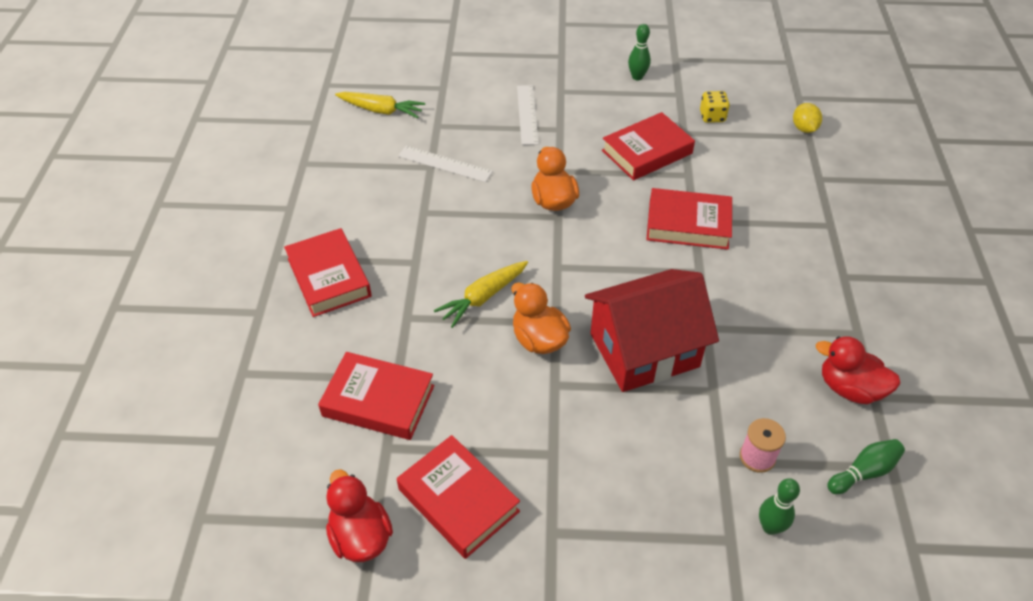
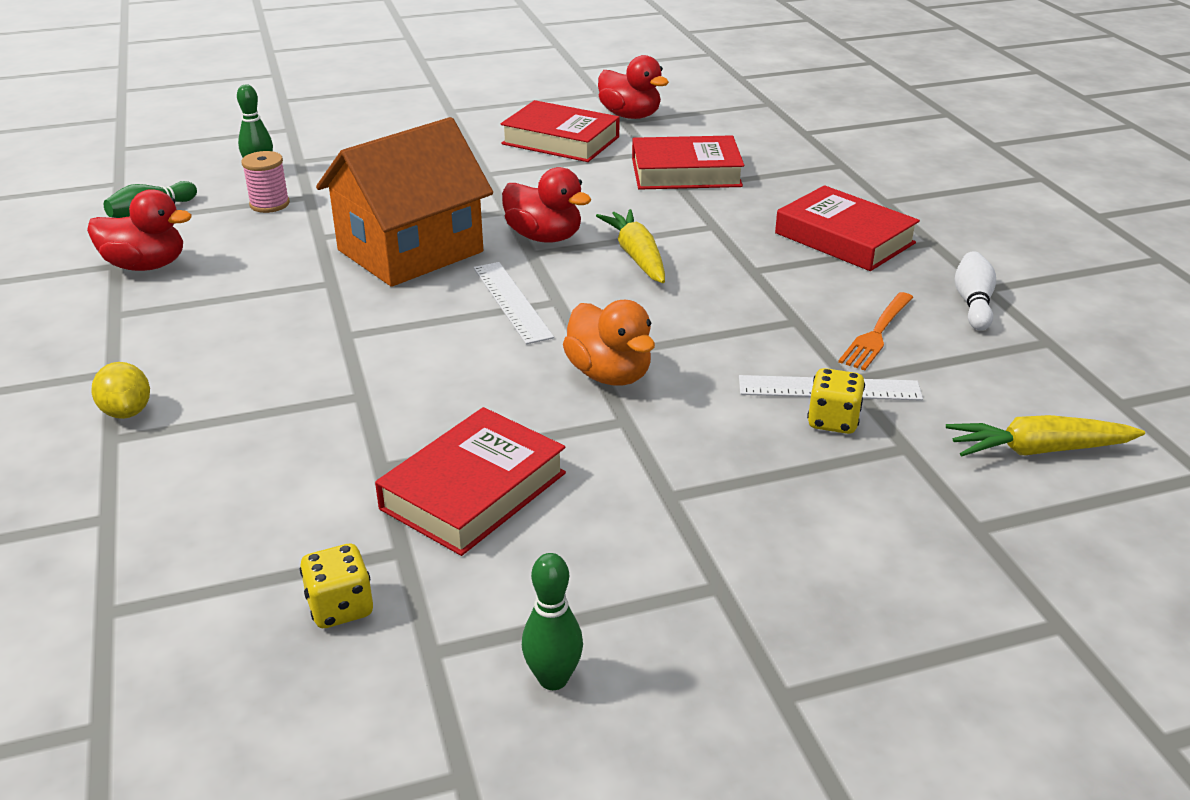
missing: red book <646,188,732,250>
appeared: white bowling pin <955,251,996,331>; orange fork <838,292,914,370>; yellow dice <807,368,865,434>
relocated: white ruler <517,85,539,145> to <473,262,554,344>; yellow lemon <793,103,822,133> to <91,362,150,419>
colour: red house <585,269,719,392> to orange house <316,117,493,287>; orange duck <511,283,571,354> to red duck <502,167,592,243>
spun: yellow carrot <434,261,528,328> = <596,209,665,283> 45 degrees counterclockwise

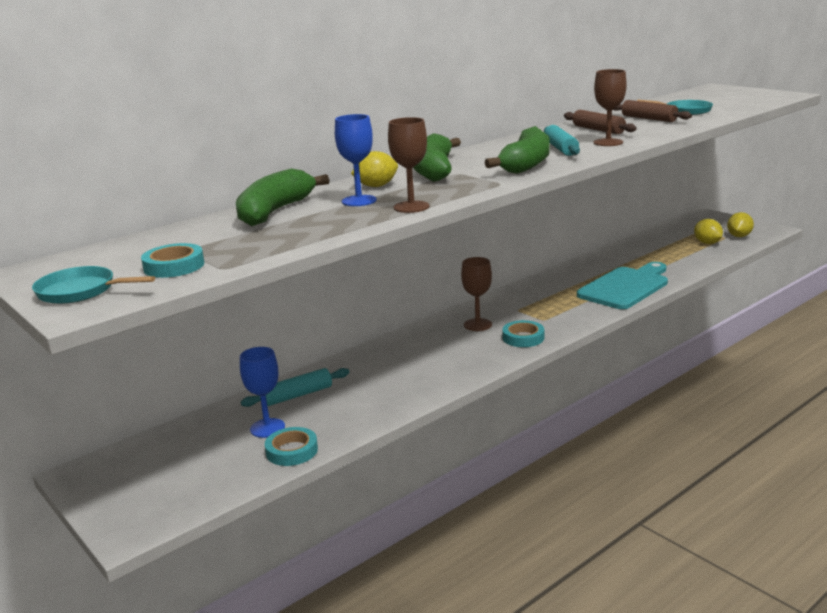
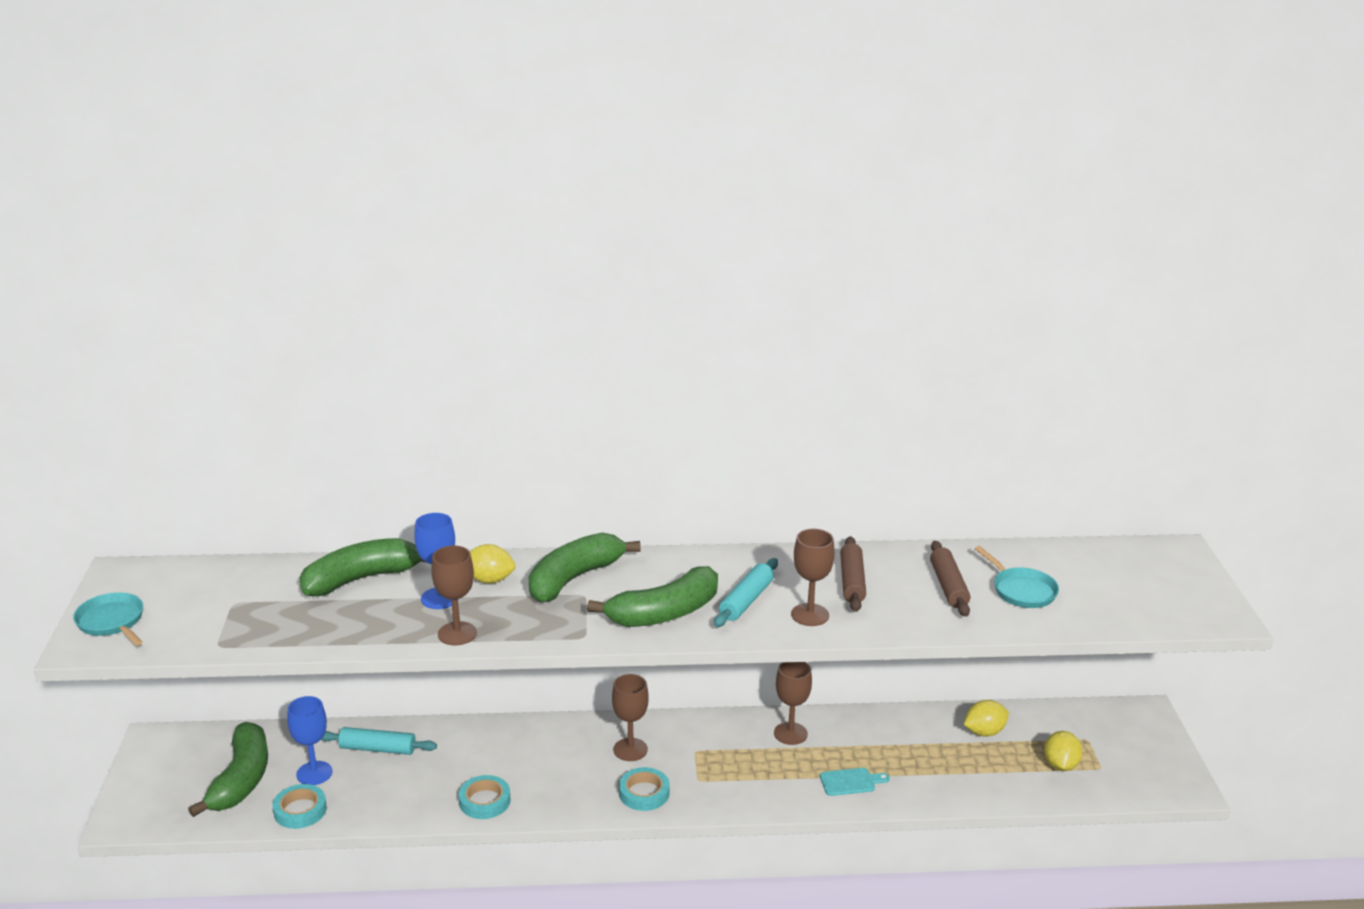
appeared: brown goblet <774,662,812,745>; green banana <188,722,268,817>
relocated: yellow lemon <727,212,754,237> to <964,700,1009,737>; turquoise tape <141,243,204,278> to <459,775,510,819>
size: turquoise cutting board <577,262,668,309> = <820,768,890,796> x0.43

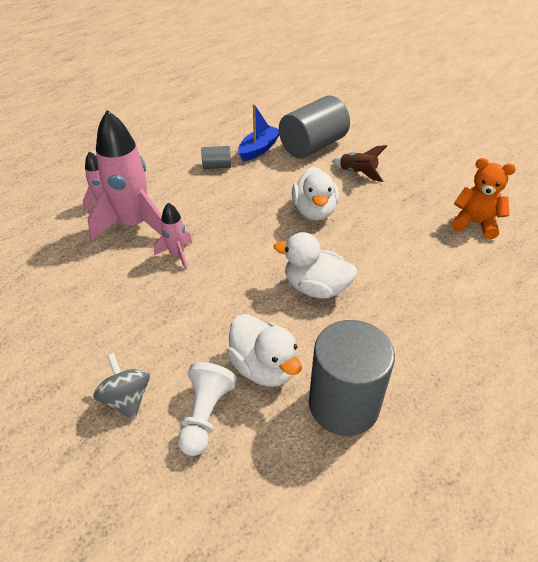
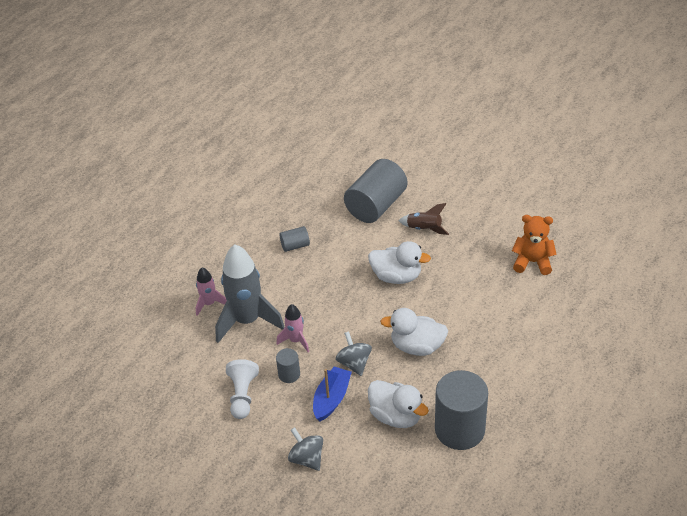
appeared: grey spinning top <336,331,372,376>; grey cylinder <276,348,300,383>
relocated: blue boat <238,104,279,161> to <313,366,352,421>; white pawn <178,362,237,456> to <226,359,259,419>
colour: pink rocket <88,110,162,241> to grey rocket <215,244,285,343>
spun: white duck <292,167,339,221> = <368,241,431,284> 60 degrees counterclockwise

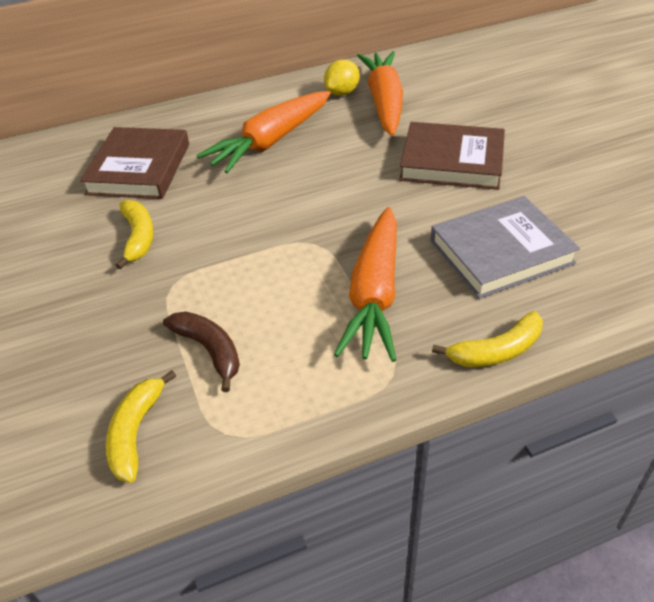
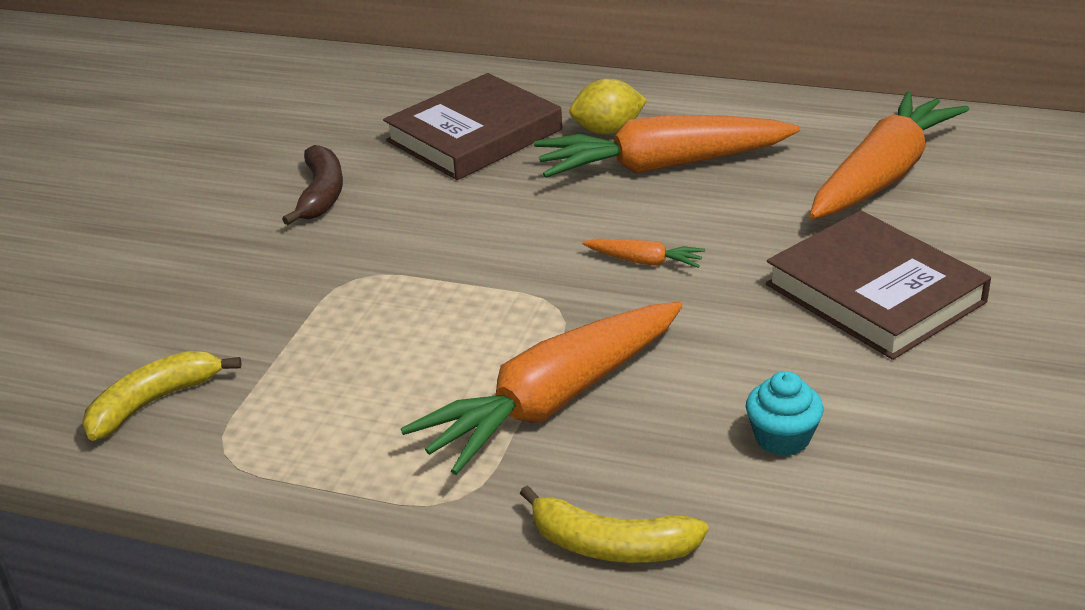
missing: yellow banana <115,200,154,269>
appeared: orange carrot <582,239,705,268>
relocated: yellow lemon <324,59,360,96> to <569,79,647,135>; brown banana <163,312,240,392> to <282,145,343,225>
exchanged: grey book <430,196,580,299> to turquoise cupcake <746,371,824,456>

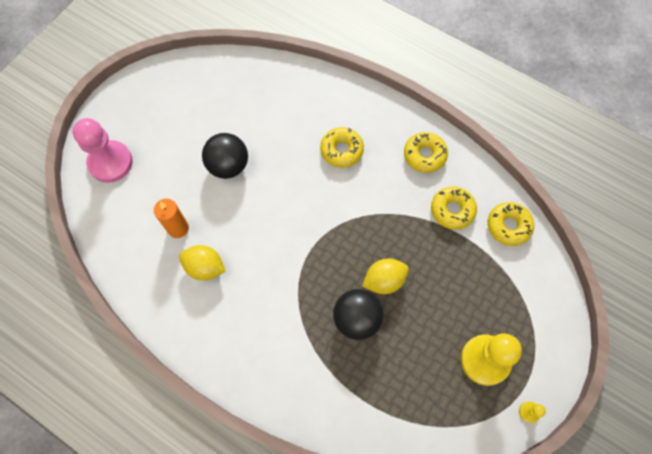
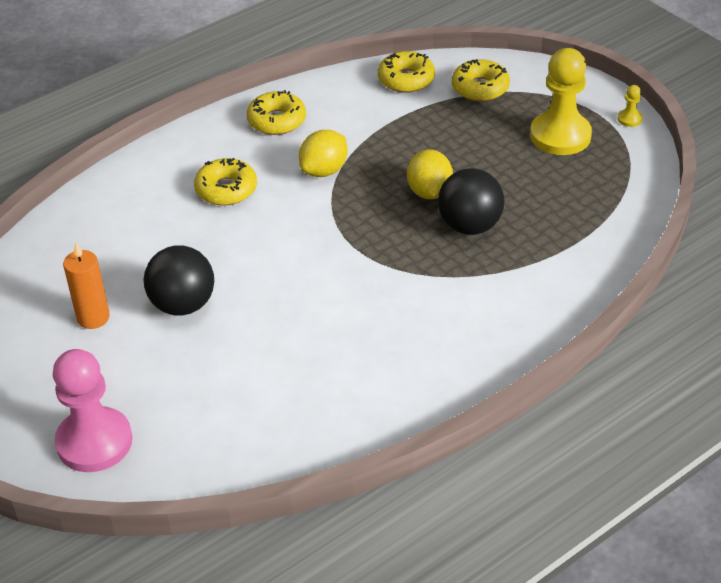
relocated: yellow donut <431,186,477,230> to <452,59,510,101>; orange candle <154,199,189,238> to <63,242,110,329>; yellow lemon <179,245,226,280> to <299,130,348,177>

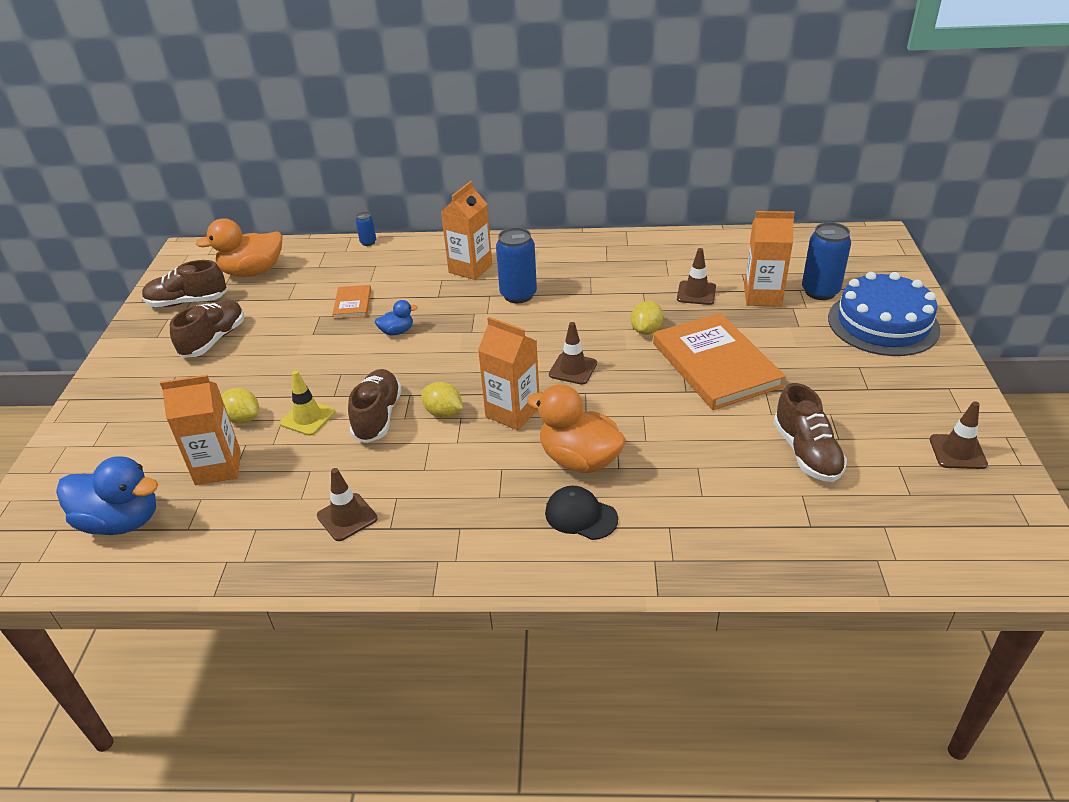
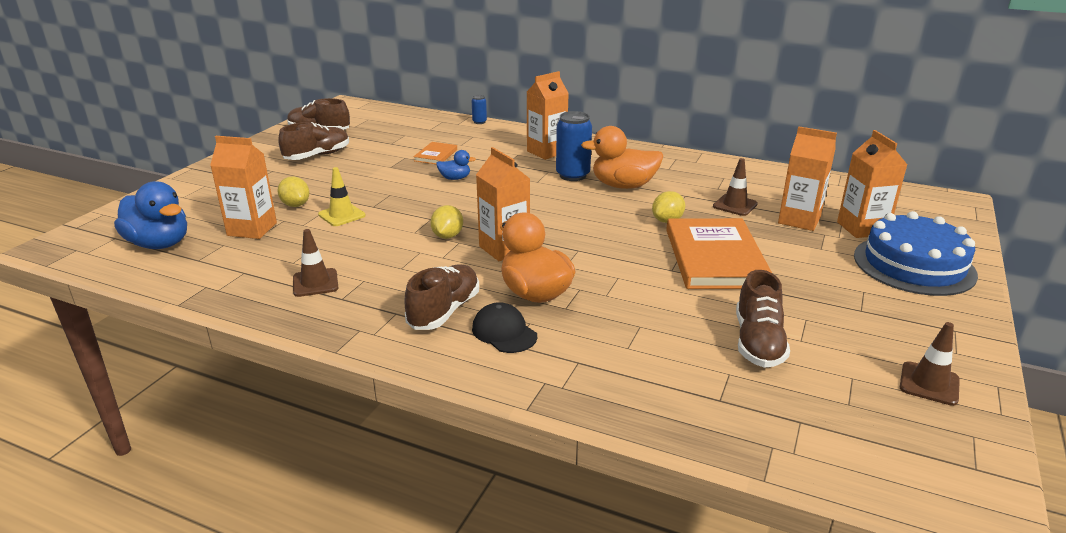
missing: brown traffic cone <549,322,597,385>
relocated: orange duck <195,218,282,277> to <581,126,664,189>; brown shoe <348,369,402,443> to <405,264,479,330>
exchanged: blue can <802,222,851,300> to orange carton <837,130,907,238>
spun: yellow lemon <421,382,463,418> = <430,205,463,239> 45 degrees clockwise

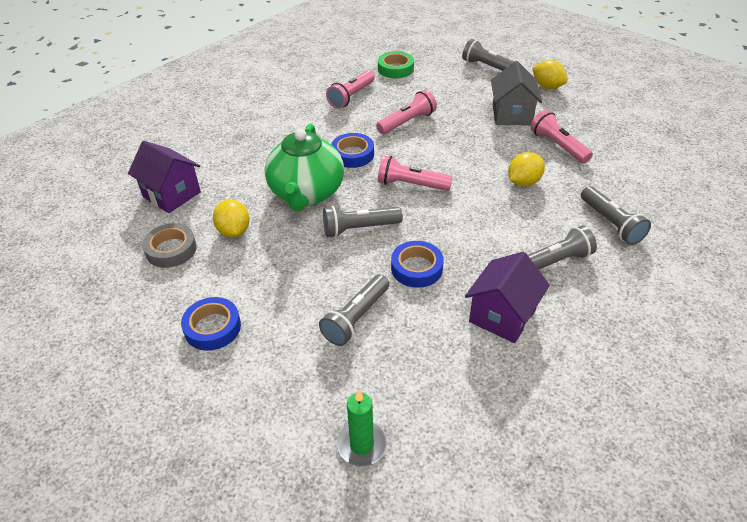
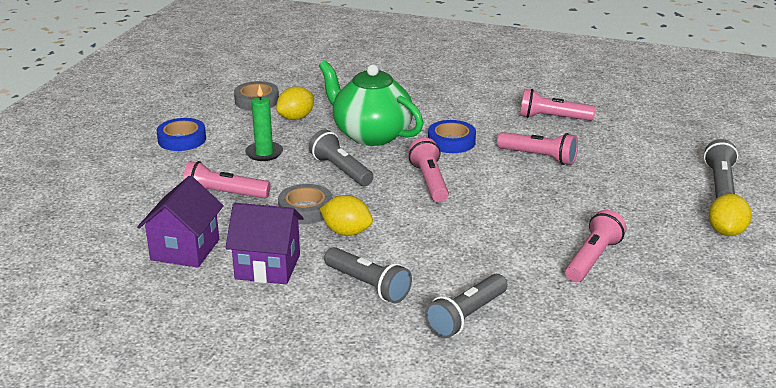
missing: green tape <378,51,414,78>; grey house <491,61,542,125>
relocated: purple house <128,141,201,213> to <137,175,224,268>; yellow lemon <508,152,545,187> to <320,195,373,236>; green candle <337,390,387,467> to <245,84,283,161>
colour: blue tape <391,241,444,288> to grey tape <278,184,332,224>; grey flashlight <319,275,389,346> to pink flashlight <183,161,271,198>
spun: green teapot <265,124,344,211> = <319,60,423,146> 60 degrees clockwise

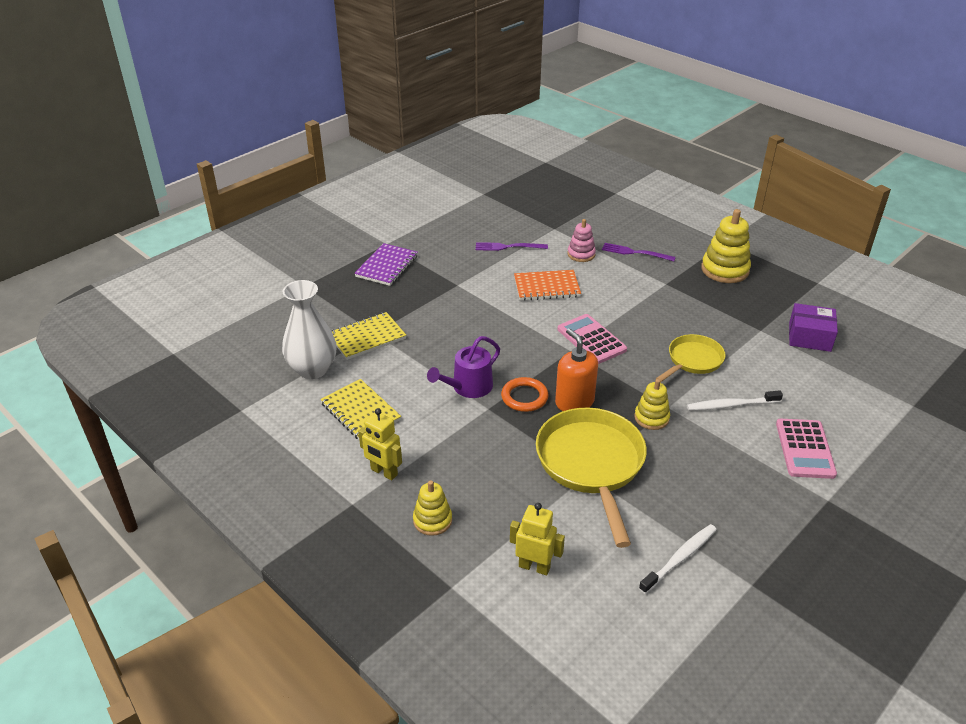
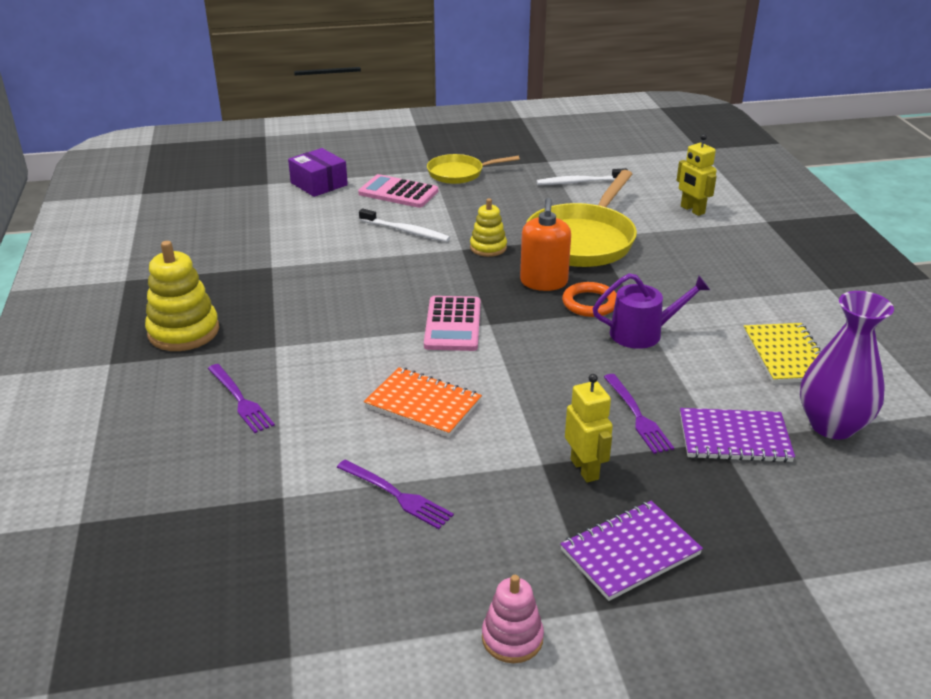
missing: yellow stacking toy <413,480,452,536>
appeared: purple fork <604,374,674,454>
relocated: pink stacking toy <568,219,596,262> to <482,575,544,663>; purple box <789,303,838,352> to <288,148,348,197>; yellow pan <656,334,726,383> to <427,154,520,184>; yellow robot <358,408,402,480> to <565,374,613,483>
colour: white vase <282,280,336,379> to purple vase <800,291,894,439>; yellow notebook <332,312,406,360> to purple notebook <680,408,795,463>
spun: pink calculator <776,419,837,479> = <358,174,438,208> 105 degrees counterclockwise

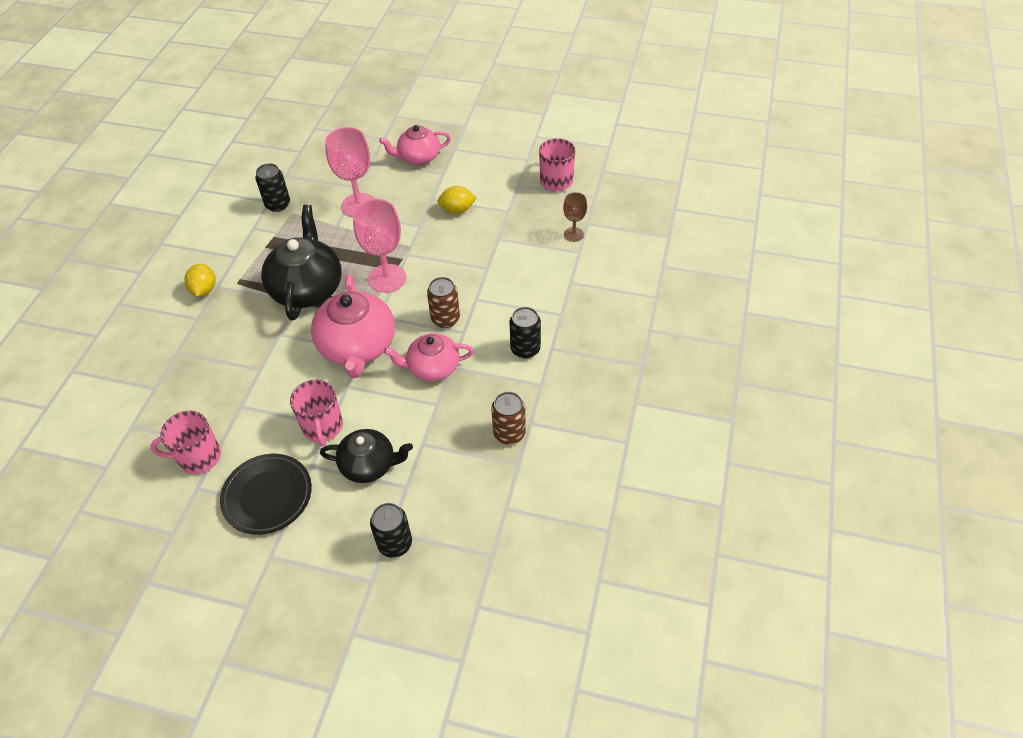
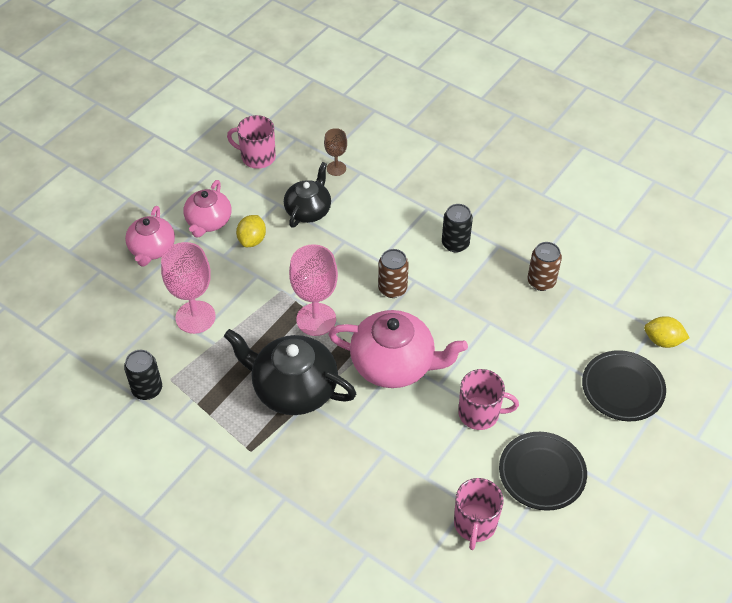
relocated: yellow lemon <185,264,216,296> to <644,316,690,348>; pink teapot <384,333,474,381> to <183,180,231,238>; black teapot <320,429,413,483> to <284,162,331,228>
exchanged: black can <370,503,412,558> to black plate <582,350,666,421>

